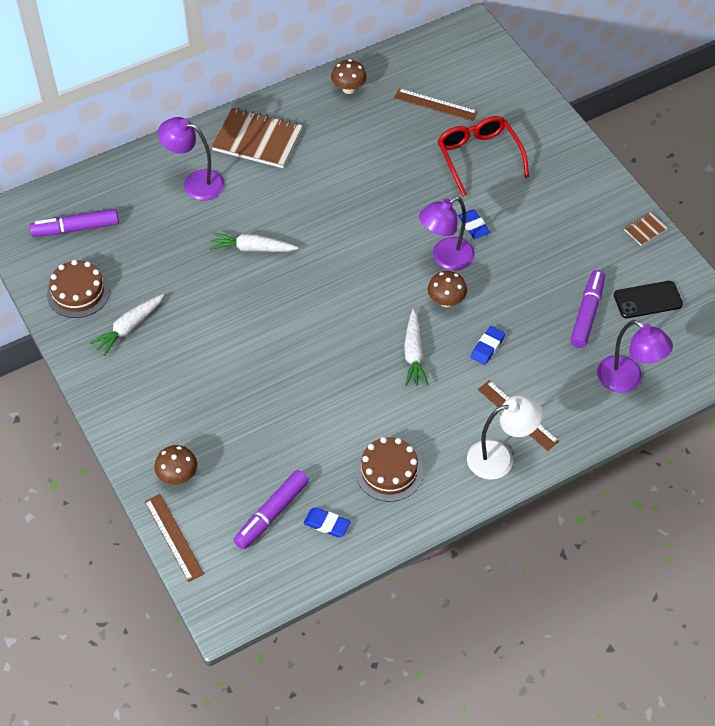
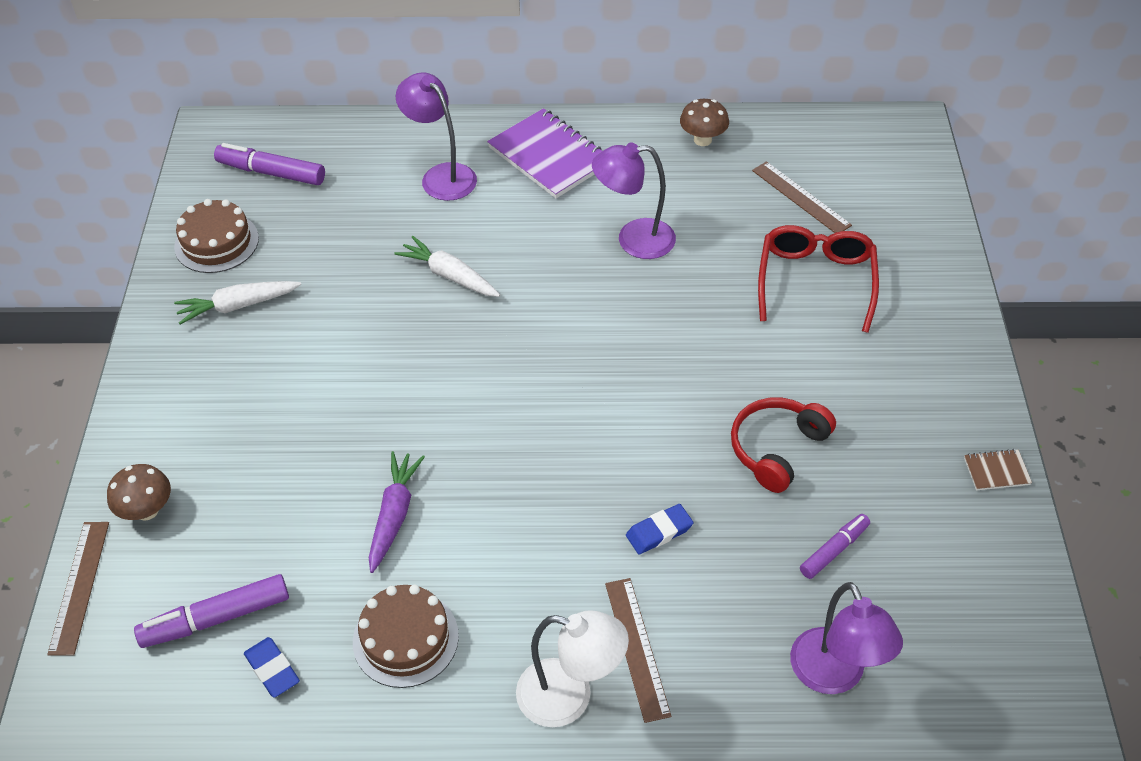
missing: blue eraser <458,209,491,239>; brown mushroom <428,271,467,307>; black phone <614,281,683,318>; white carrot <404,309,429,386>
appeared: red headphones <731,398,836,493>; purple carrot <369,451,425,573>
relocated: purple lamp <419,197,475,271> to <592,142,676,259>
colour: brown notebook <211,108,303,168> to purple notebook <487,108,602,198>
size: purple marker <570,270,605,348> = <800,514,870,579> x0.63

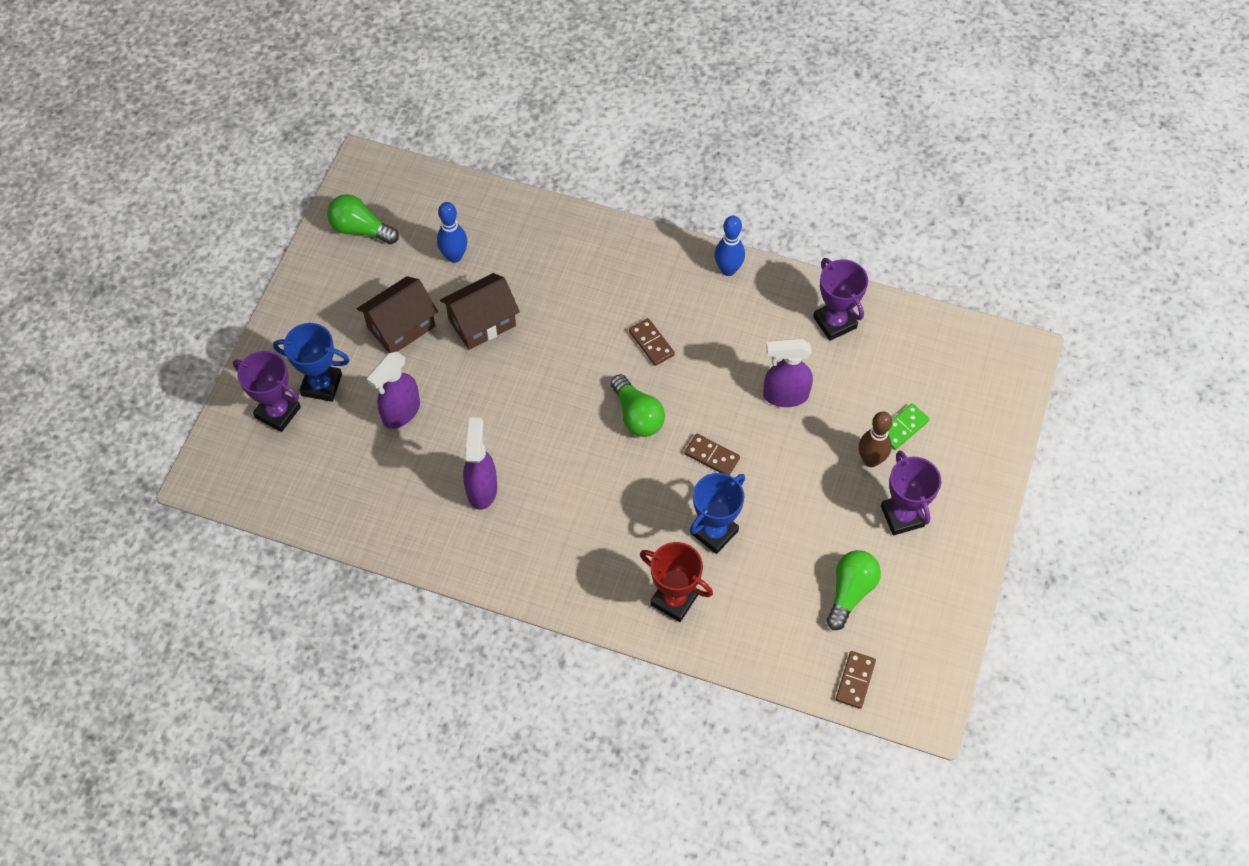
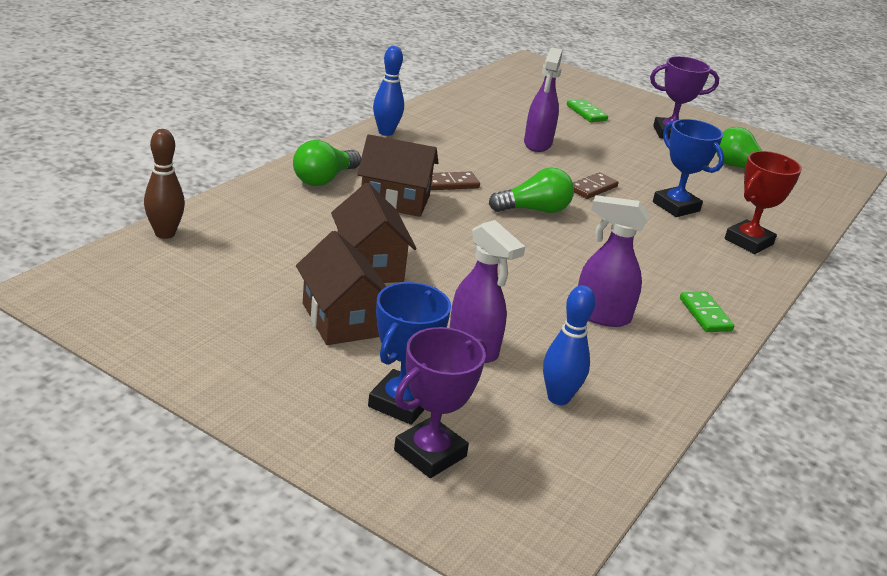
missing: purple trophy <813,258,868,341>; brown domino <836,651,876,709>
appeared: brown house <357,134,438,217>; green domino <680,291,734,332>
relocated: green light bulb <327,194,399,244> to <293,140,361,186>; blue bowling pin <437,202,467,263> to <543,285,595,405>; brown bowling pin <859,411,892,467> to <144,129,185,239>

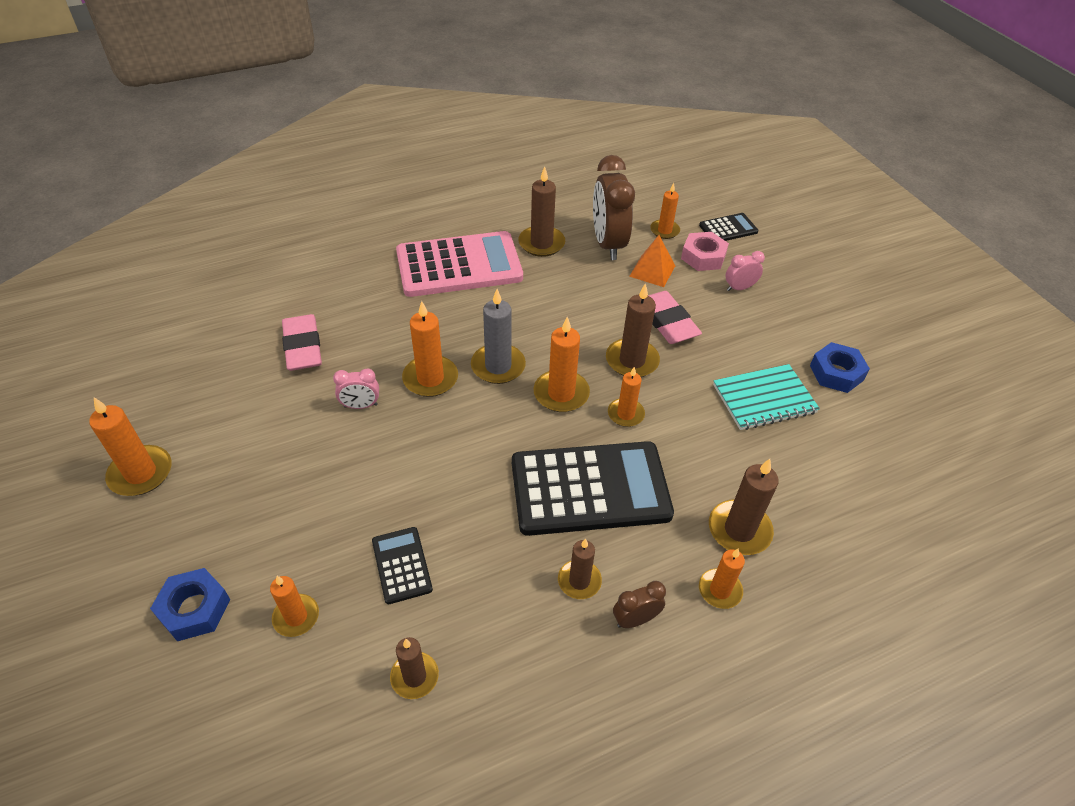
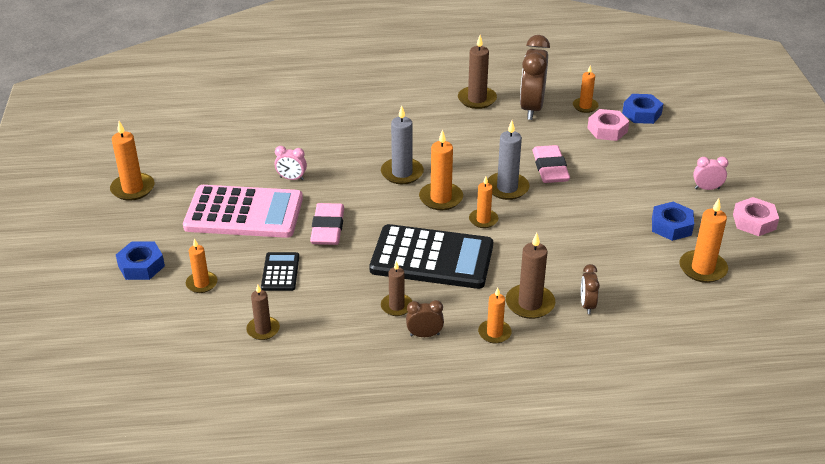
missing: orange pyramid <629,235,675,287>; turquoise notebook <713,364,820,430>
appeared: pink nut <733,197,779,236>; brown clock <581,264,600,314>
relocated: pink calculator <396,231,523,297> to <183,185,303,238>; pink clock <726,251,765,291> to <693,157,729,190>; orange candle <402,301,458,397> to <680,198,728,283>; pink eraser <282,314,322,371> to <310,203,344,245>
exchanged: black calculator <699,213,758,241> to blue nut <622,94,663,124>
colour: brown candle <606,283,660,377> to grey candle <487,121,530,200>

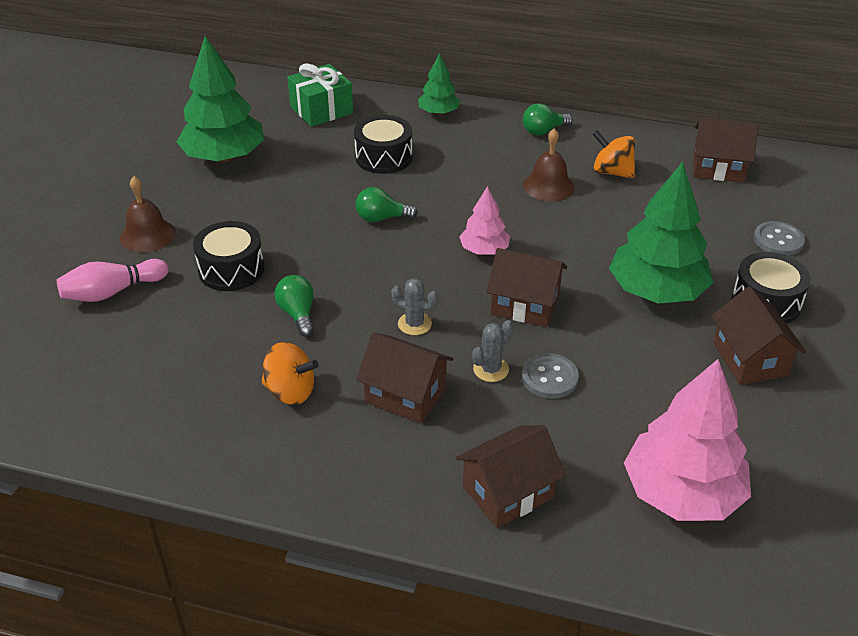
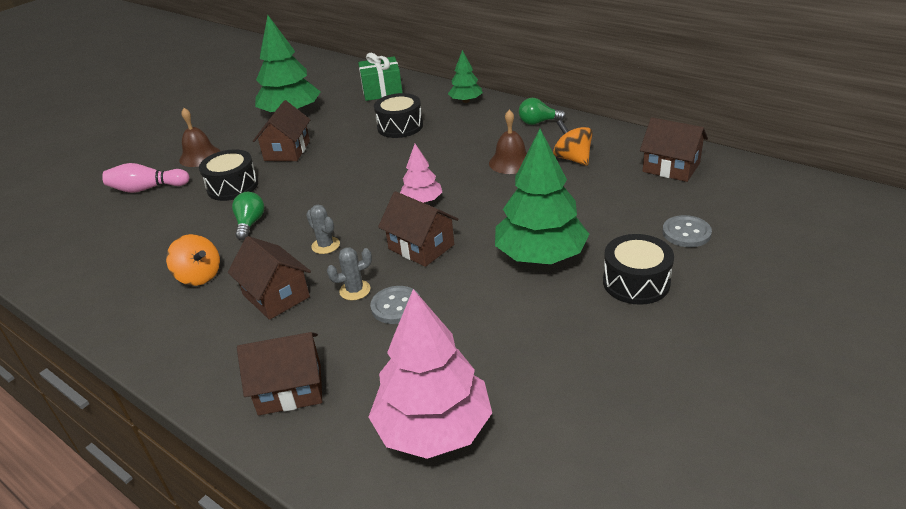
missing: green light bulb <355,187,418,222>
relocated: brown house <711,287,806,385> to <253,100,311,161>

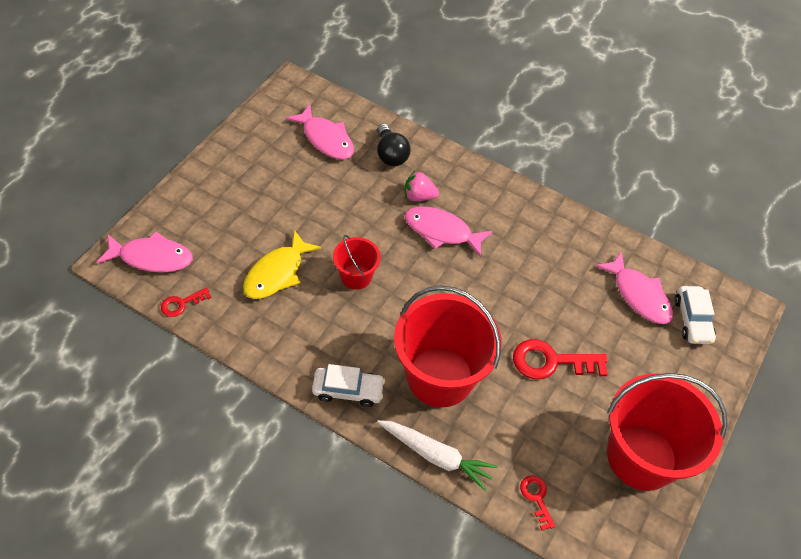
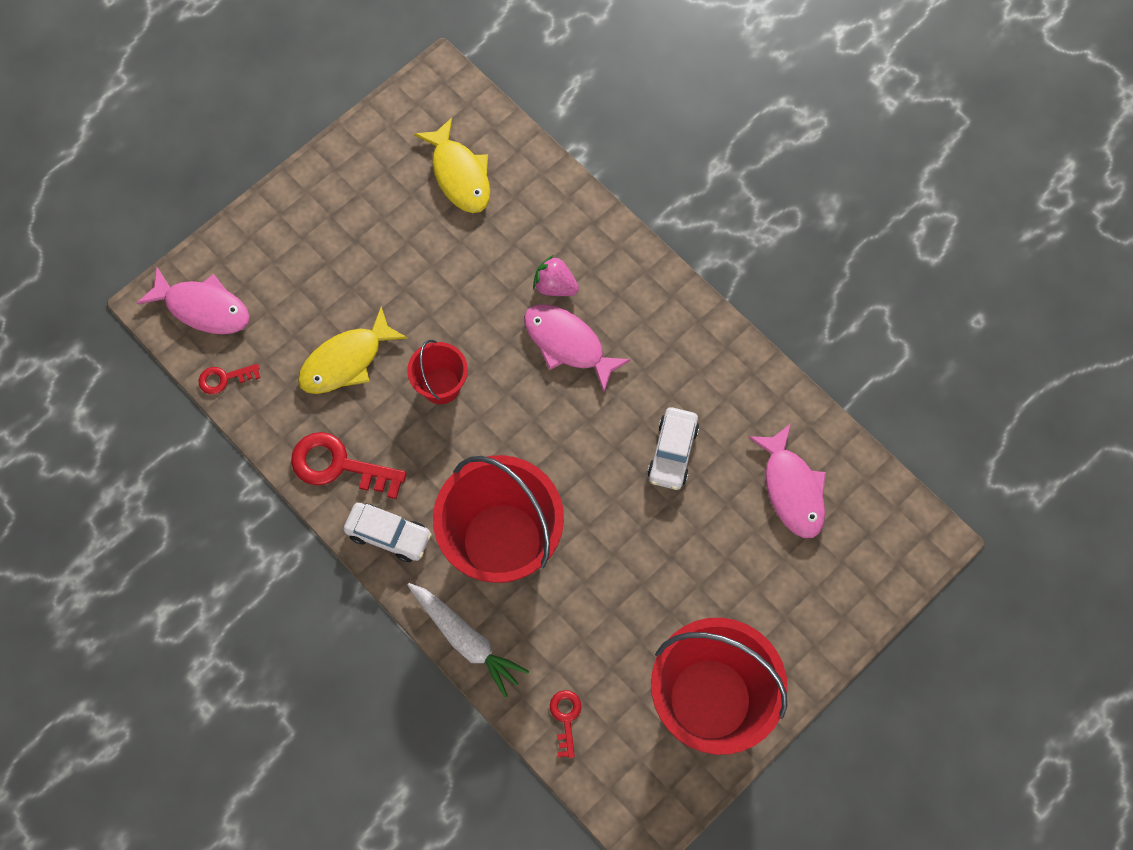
missing: black light bulb <377,123,411,166>
relocated: white car <675,286,716,344> to <647,407,699,490>; red key <513,339,608,379> to <291,432,407,499>
colour: pink fish <286,104,354,160> to yellow fish <414,117,490,213>

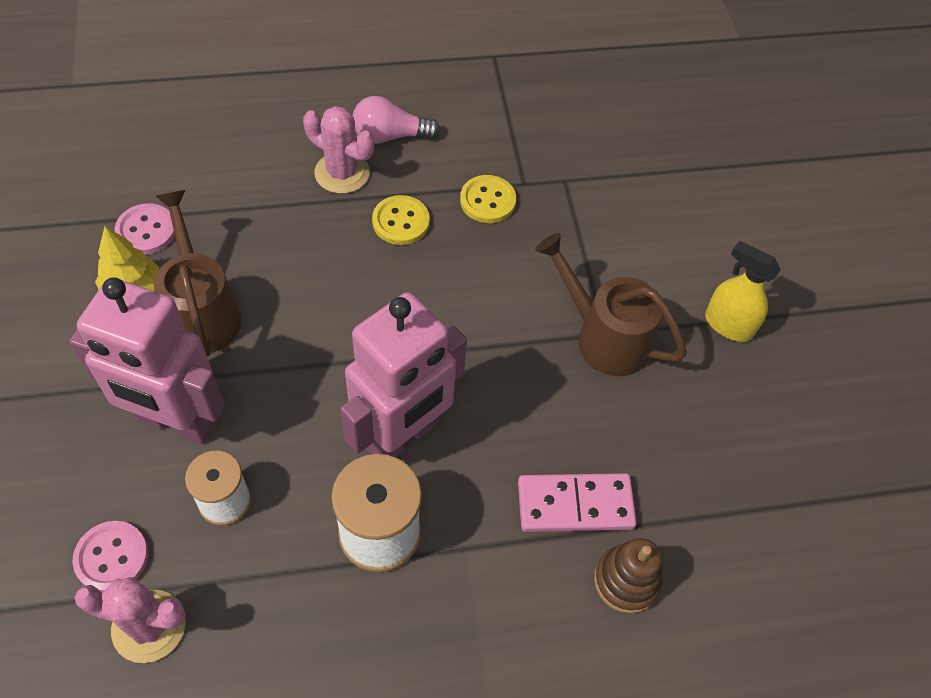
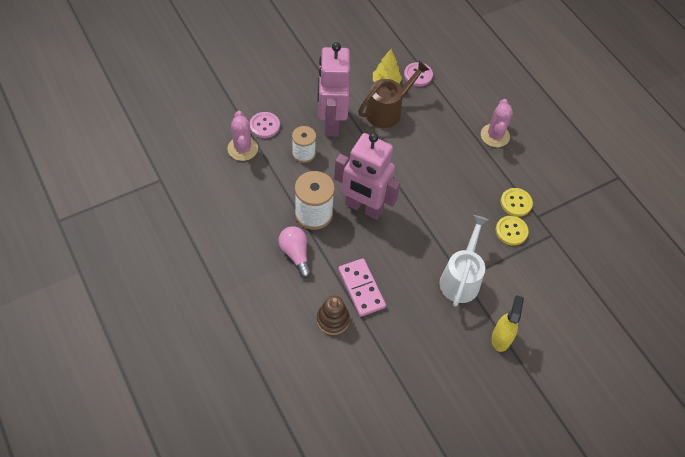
relocated: pink light bulb <353,96,440,144> to <279,226,311,278>; yellow button <372,195,430,245> to <496,216,529,245>
colour: brown watering can <535,233,687,376> to white watering can <439,215,489,307>

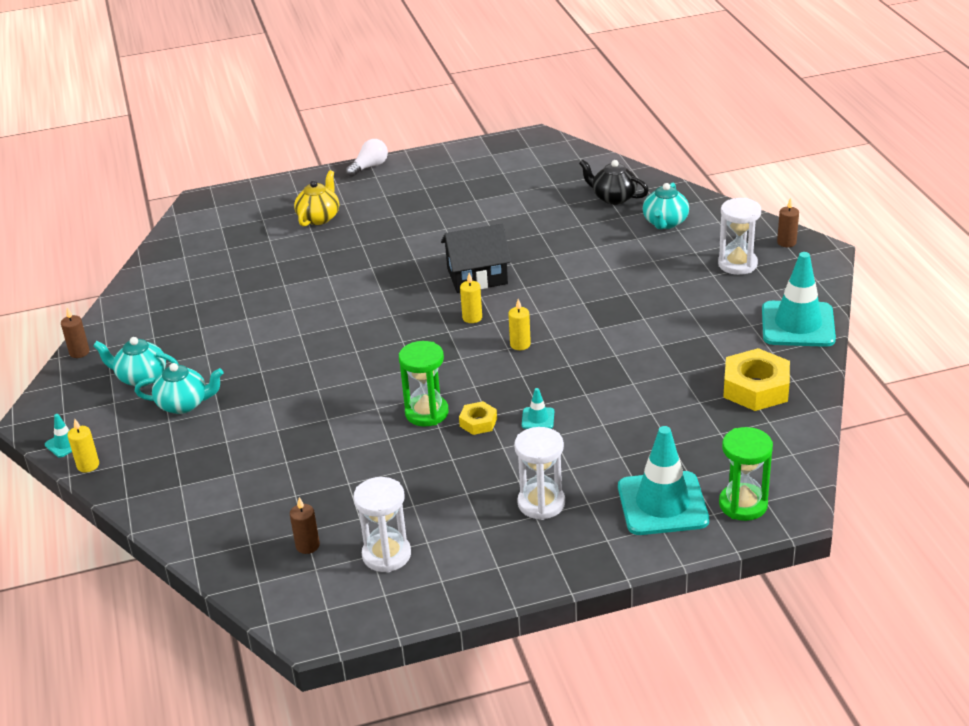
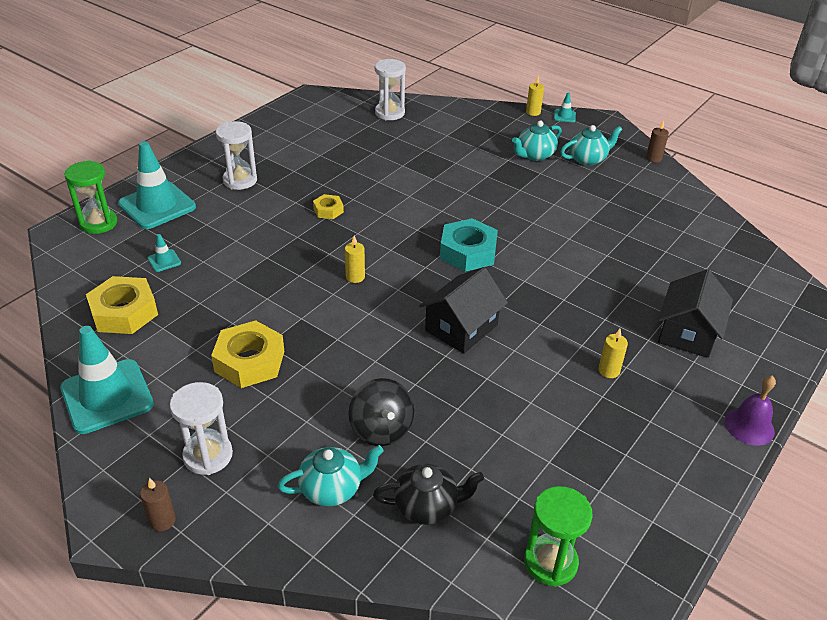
missing: brown candle <290,497,320,554>
appeared: turquoise nut <440,218,498,272>; yellow nut <211,321,284,388>; black spinning top <349,378,414,446>
relocated: yellow candle <460,273,482,323> to <598,329,628,378>; green hourglass <399,341,449,427> to <524,486,593,587>; turquoise traffic cone <522,388,554,429> to <148,234,181,272>; white hourglass <353,477,411,572> to <375,59,406,120>
exchanged: white light bulb <346,139,388,177> to purple bell <725,375,776,446>; yellow teapot <294,170,339,226> to black house <658,269,733,358>
spun: turquoise teapot <643,182,689,229> = <278,445,384,506> 90 degrees clockwise

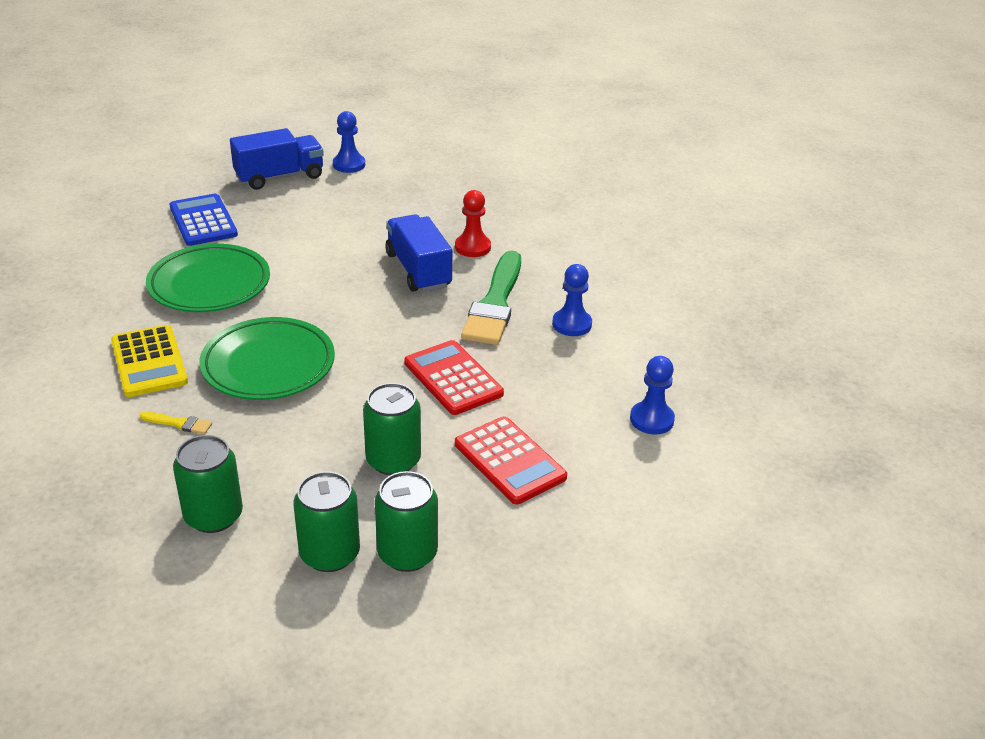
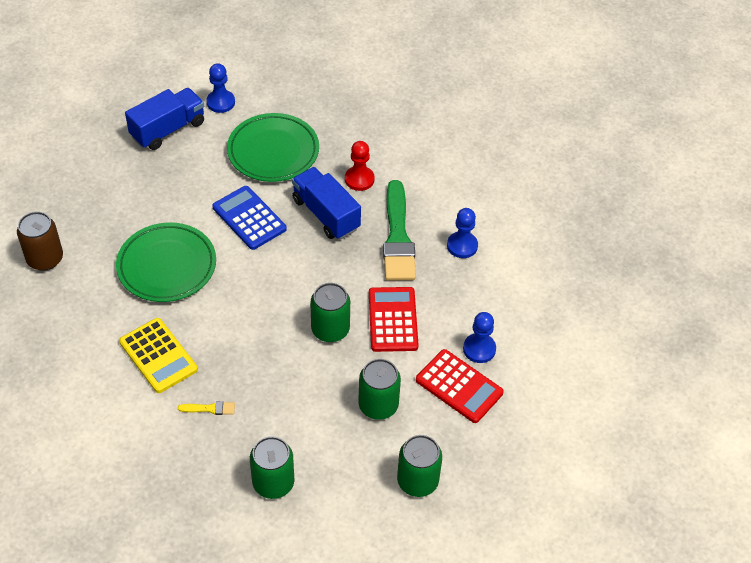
appeared: brown can <17,212,63,271>
relocated: blue calculator <169,194,238,246> to <212,186,287,250>; green plate <199,317,335,400> to <227,113,319,182>; blue pawn <630,356,675,434> to <463,312,496,363>; green can <294,471,360,572> to <310,283,350,342>
spun: red calculator <404,340,504,415> = <369,287,419,352> 45 degrees clockwise

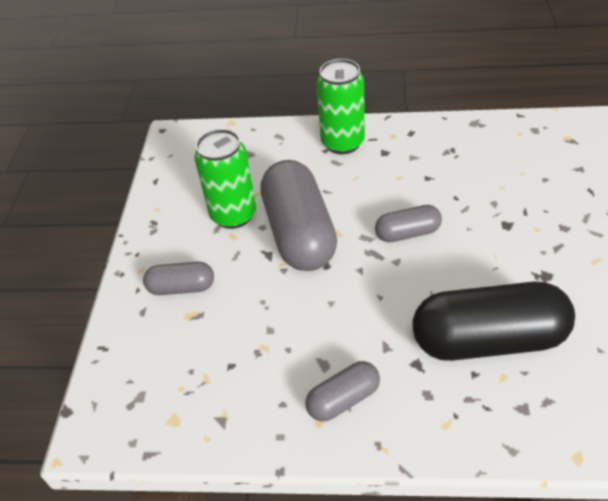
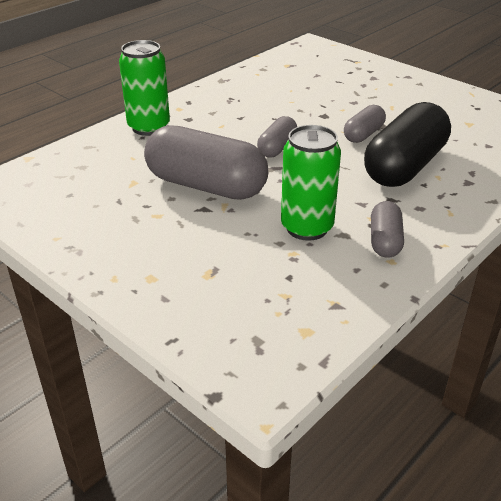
relocated: green can <194,129,256,229> to <281,125,341,241>; grey capsule <143,262,214,295> to <344,105,386,143>

